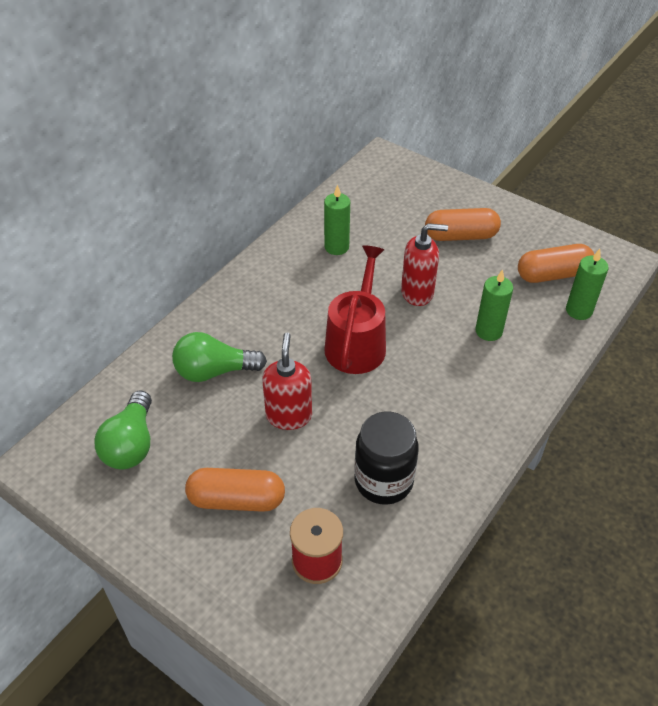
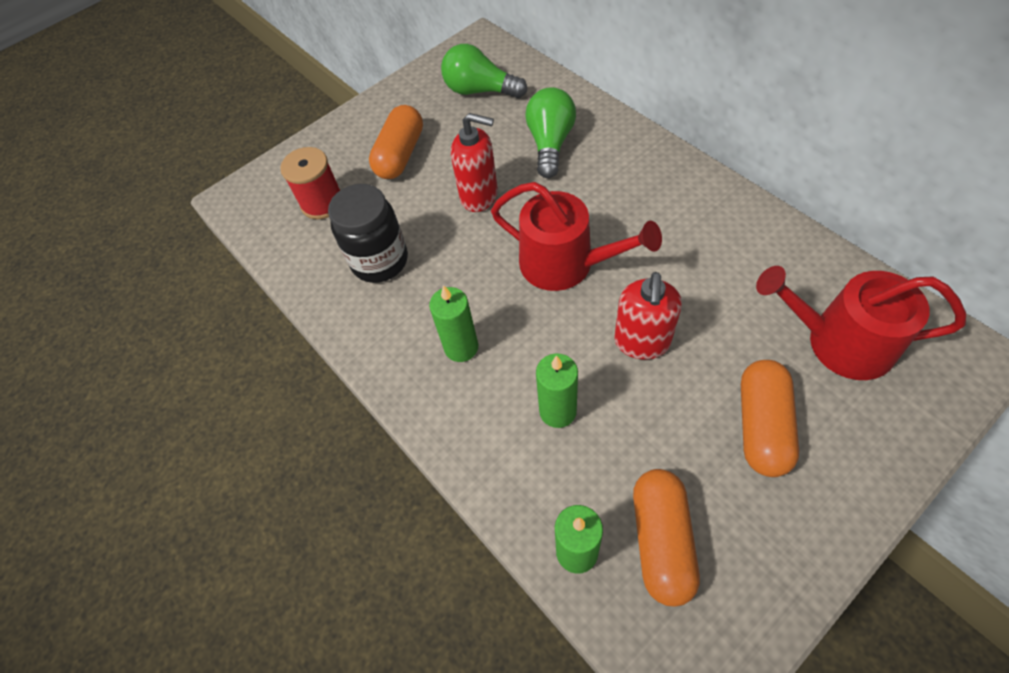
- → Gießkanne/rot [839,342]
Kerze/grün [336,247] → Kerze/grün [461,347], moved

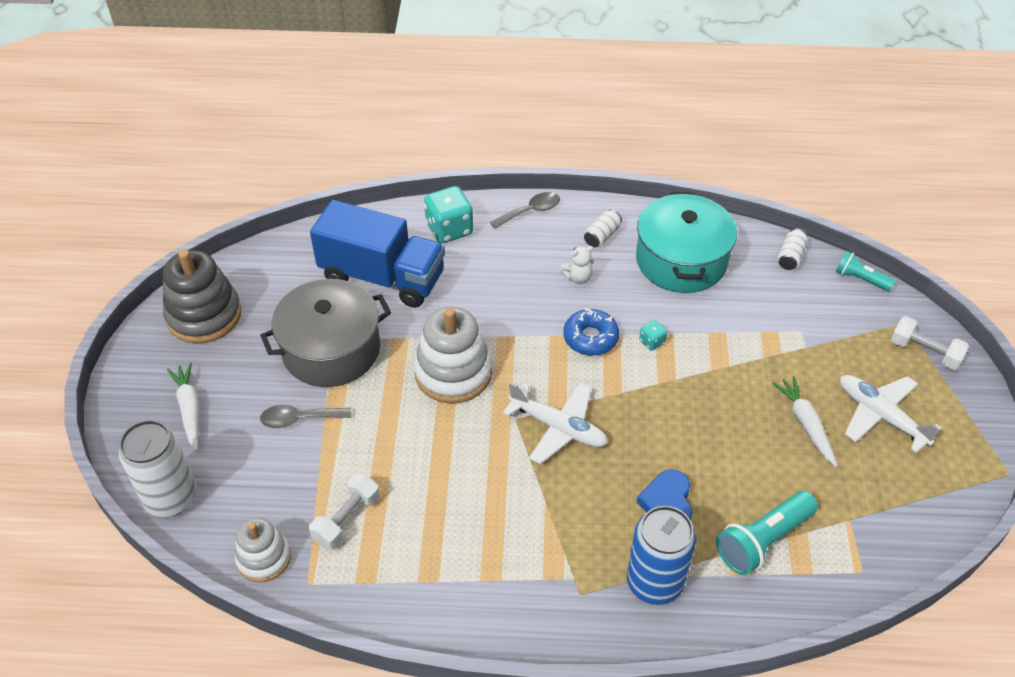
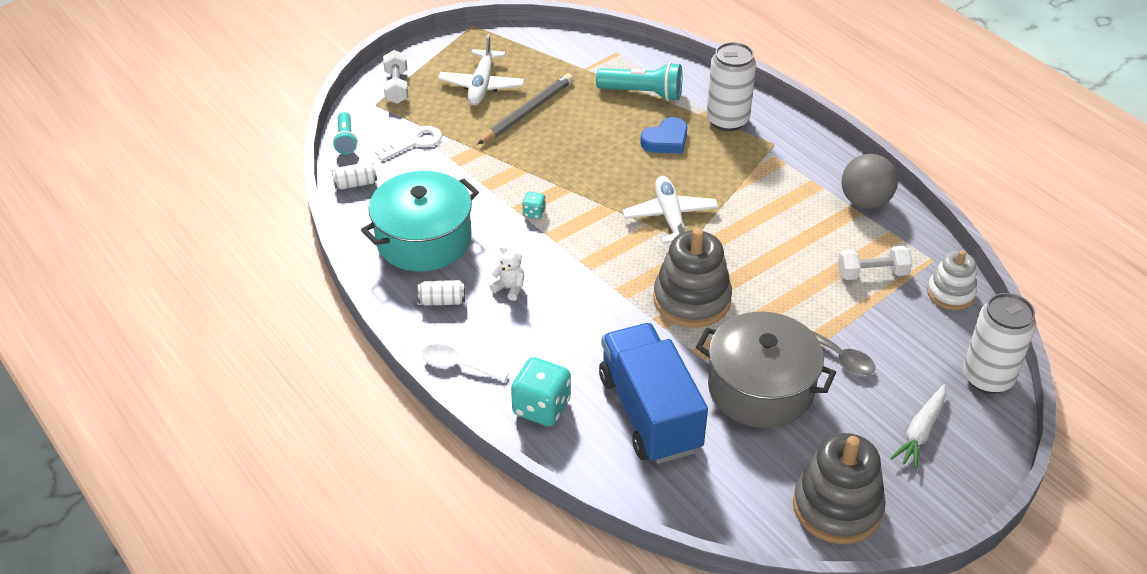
Donut/blau [590,338] → -
- → Schlüssel/weiß [415,143]
- → Ball/grau [865,201]
Karotte/weiß [805,424] → Bleistift/grau [527,112]
Stapelspielzeug/weiß [453,373] → Stapelspielzeug/grau [691,300]
Löffel/grau [530,211] → Löffel/weiß [458,365]
Dose/blau [654,582] → Dose/weiß [727,120]

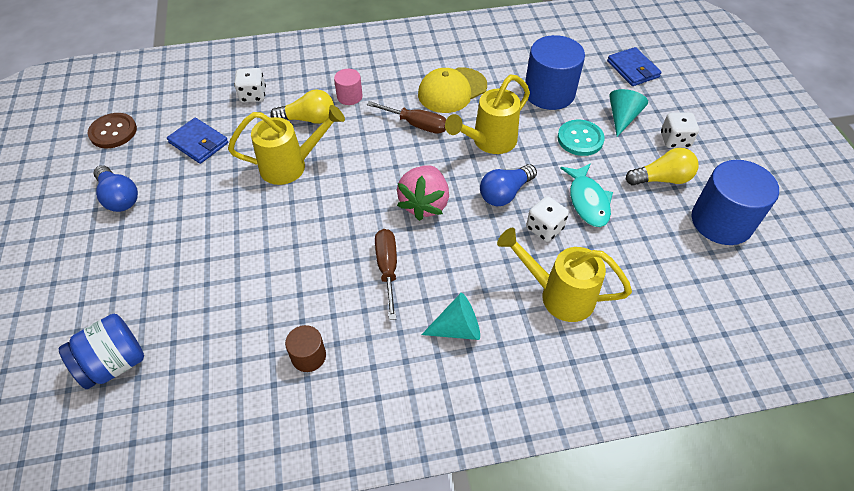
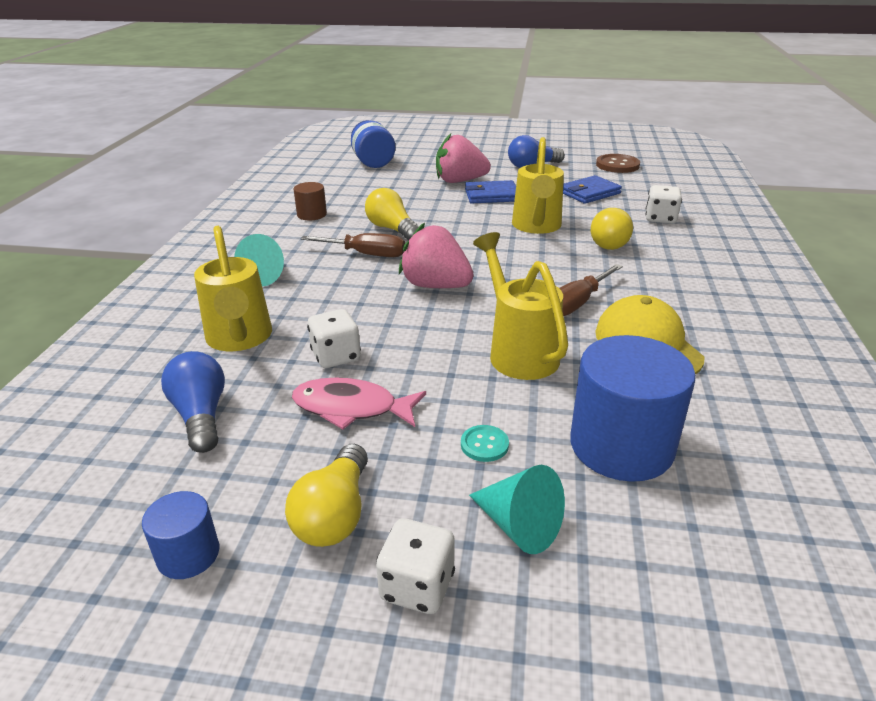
Vollzylinder/rosa [349,96] → -
- → Glühbirne/gelb [392,229]
- → Erdbeere/rosa [460,181]
Glühbirne/blau [505,193] → Glühbirne/blau [201,415], moved
Geldbörse/blau [633,69] → Geldbörse/blau [491,195], moved
Fisch/türkis [587,201] → Fisch/rosa [351,408]
Gießkanne/gelb [558,295] → Gießkanne/gelb [239,340], 120 degrees clockwise
Knopf/türkis [580,139] → Knopf/türkis [484,444], x0.56
Vollzylinder/blau [721,221] → Vollzylinder/blau [188,554], x0.50

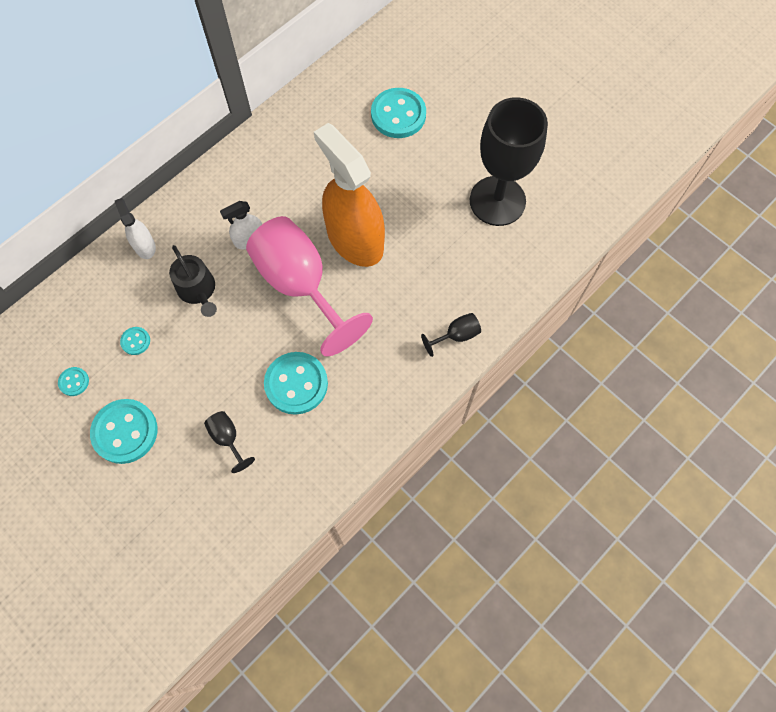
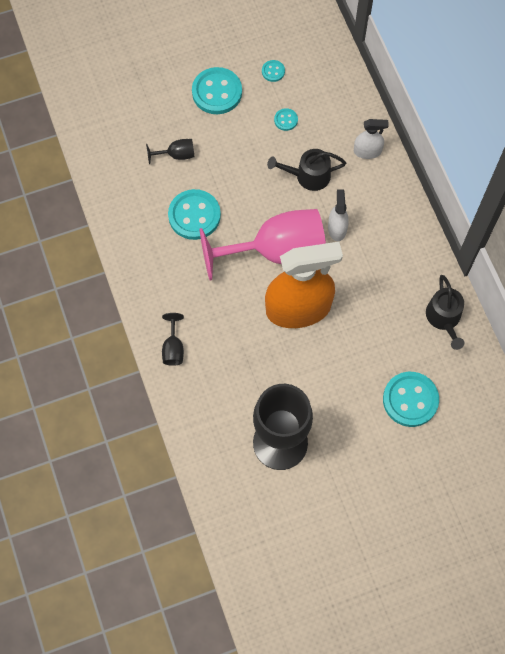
- → Gießkanne/schwarz [444,318]

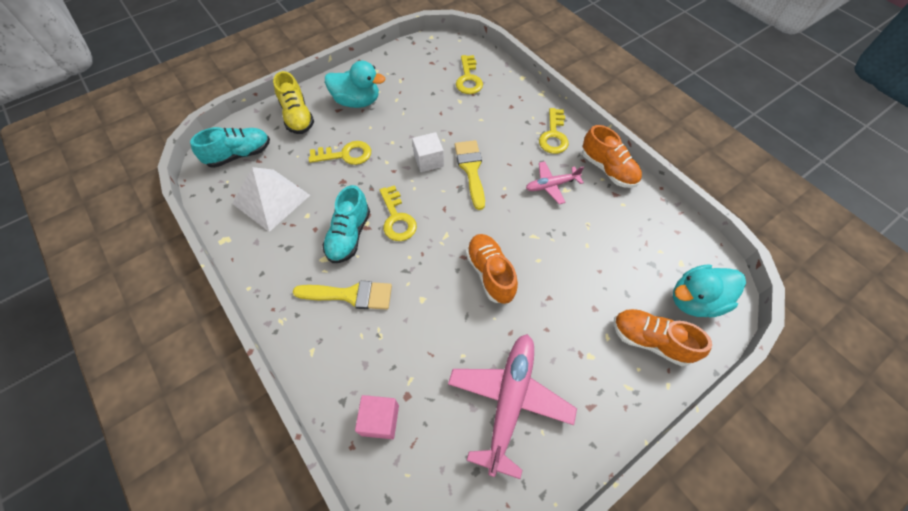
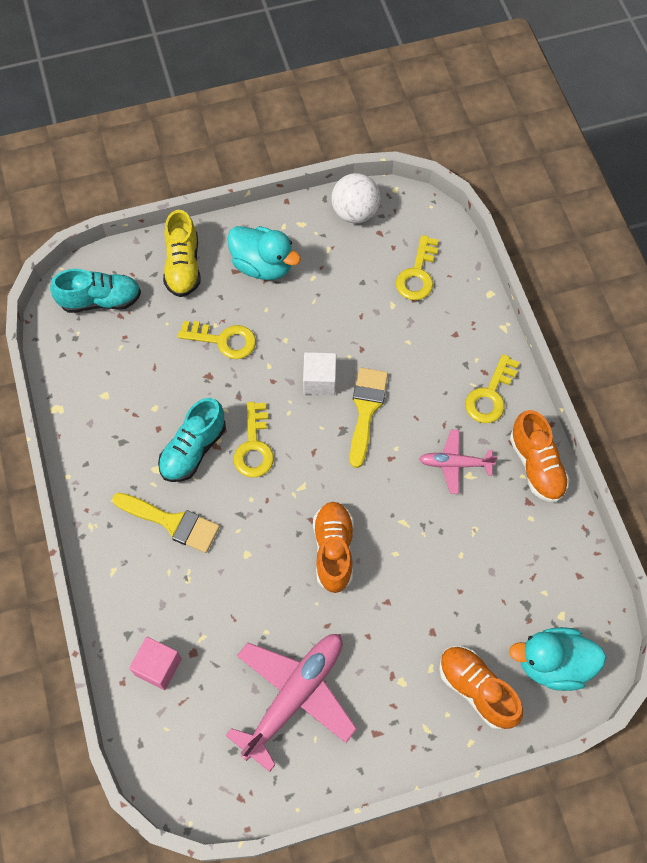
Pyramide/weiß [271,199] → -
- → Ball/weiß [355,213]

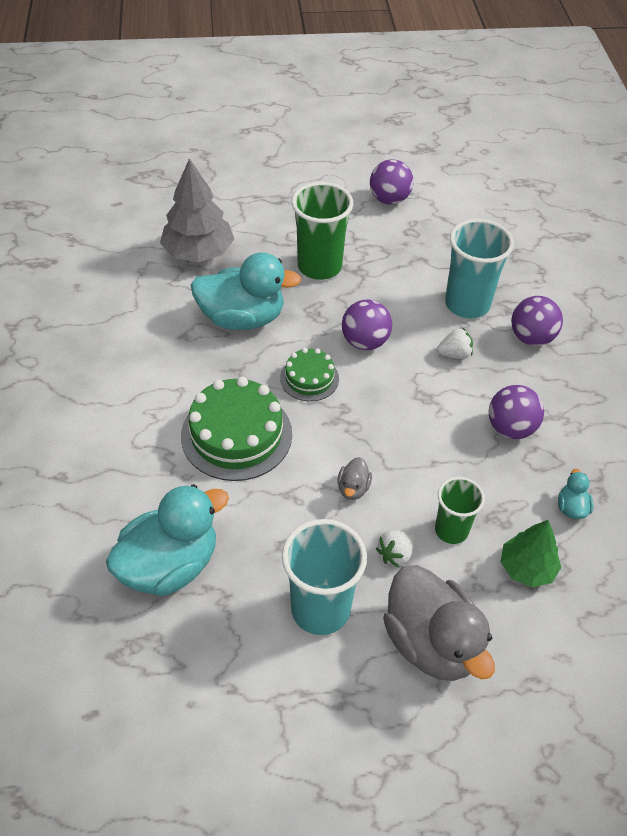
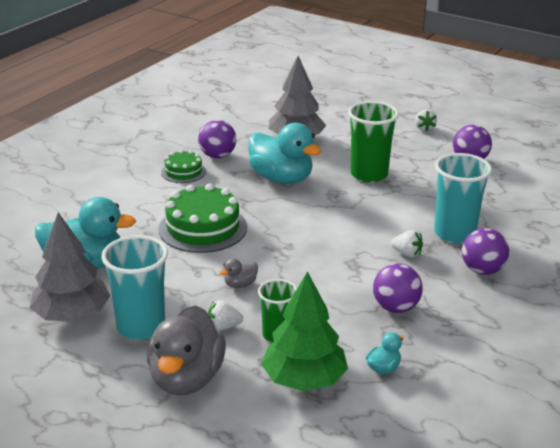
- → Baum/grau [72,315]
- → Erdbeere/weiß [424,128]
Kuchen/grün [309,378] → Kuchen/grün [183,172], moved
Ball/lila [365,342] → Ball/lila [217,156], moved
Baum/grün [526,568] → Baum/grün [304,380], x1.59

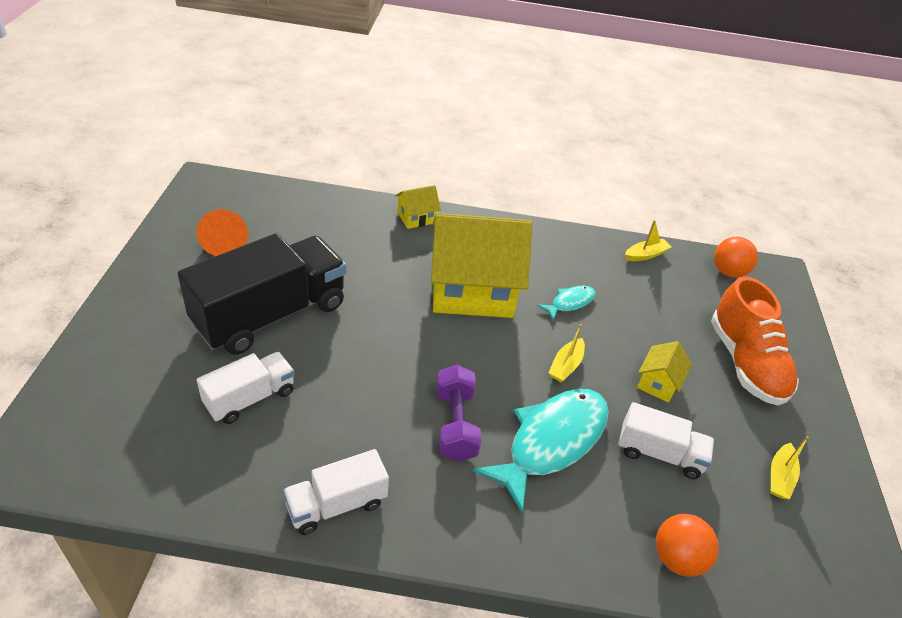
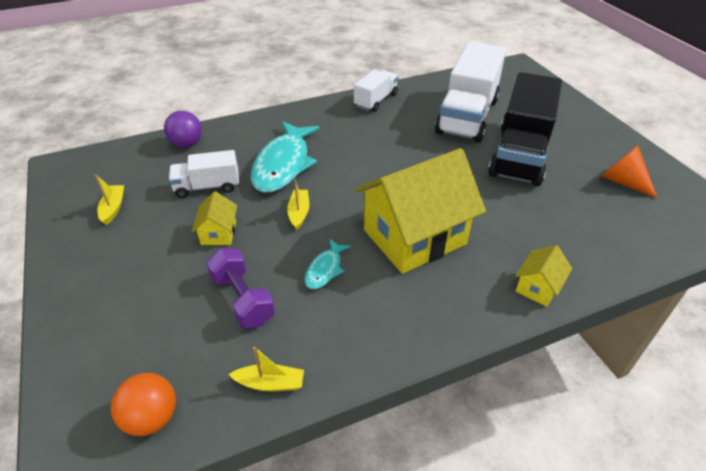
Schuh/orange [745,363] → -
Hantel/lila [455,424] → Hantel/lila [242,299], moved
Ball/orange [677,558] → Ball/lila [187,144]
Boot/gelb [645,255] → Boot/gelb [270,383], 120 degrees counterclockwise
Lastwagen/weiß [250,398] → Lastwagen/weiß [467,116], x1.90

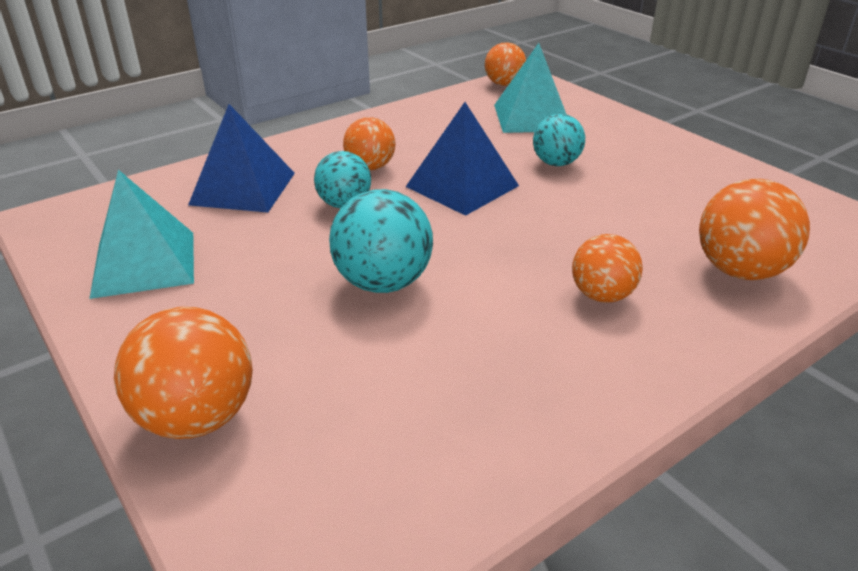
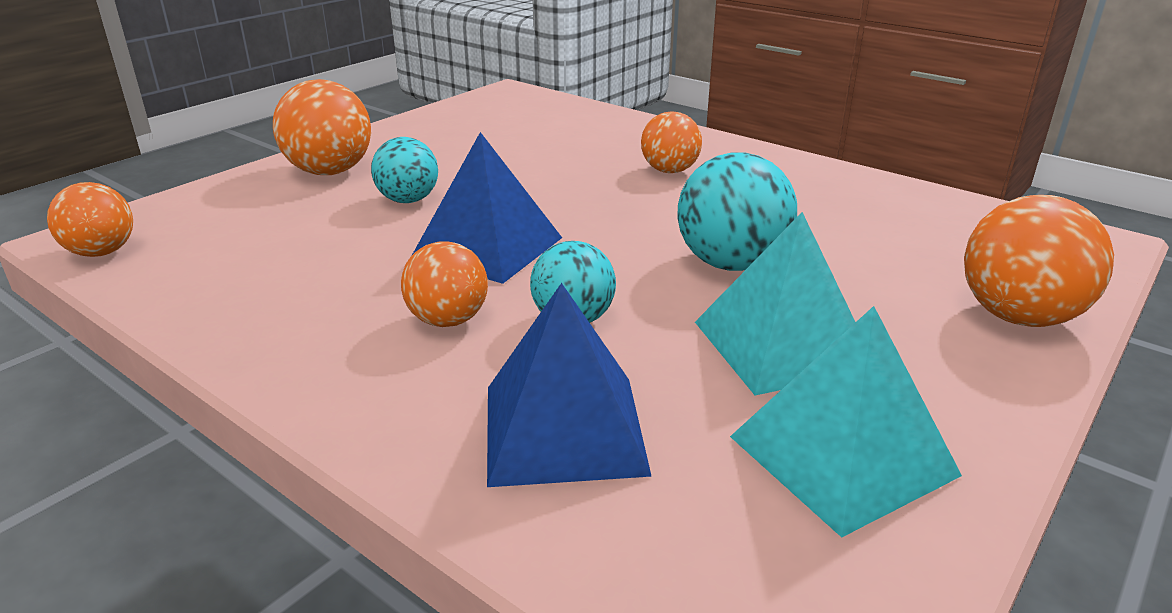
Pyramide/türkis [532,117] → Pyramide/türkis [782,344], moved
Ball/orange [740,270] → Ball/orange [330,171], moved

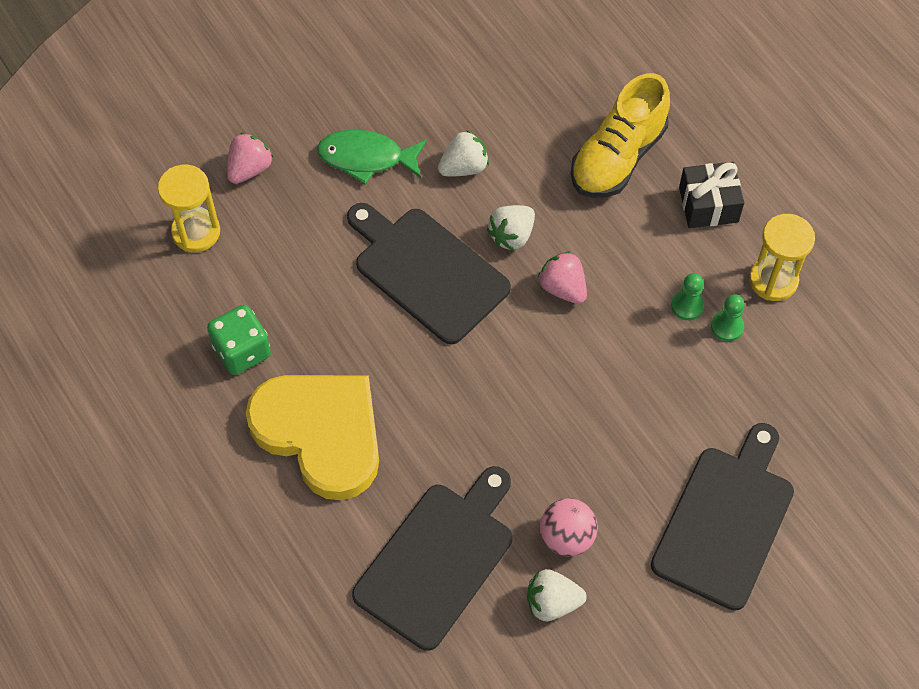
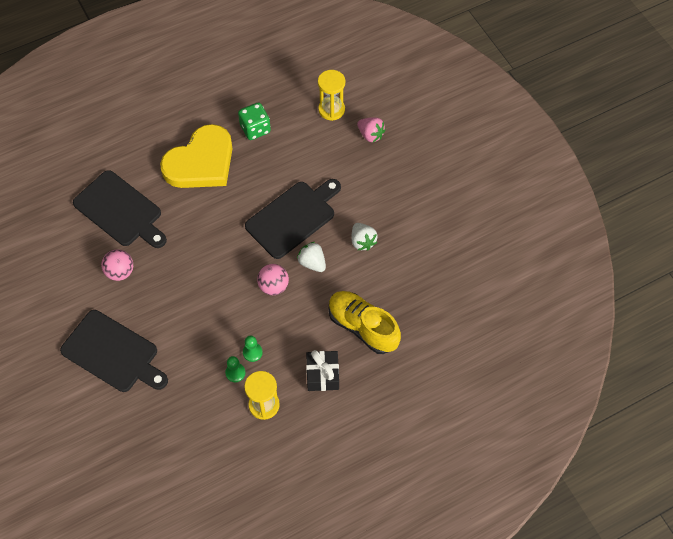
Fisch/grün [366,158] → -
Erdbeere/weiß [552,602] → -
Erdbeere/rosa [563,288] → Ball/rosa [273,286]

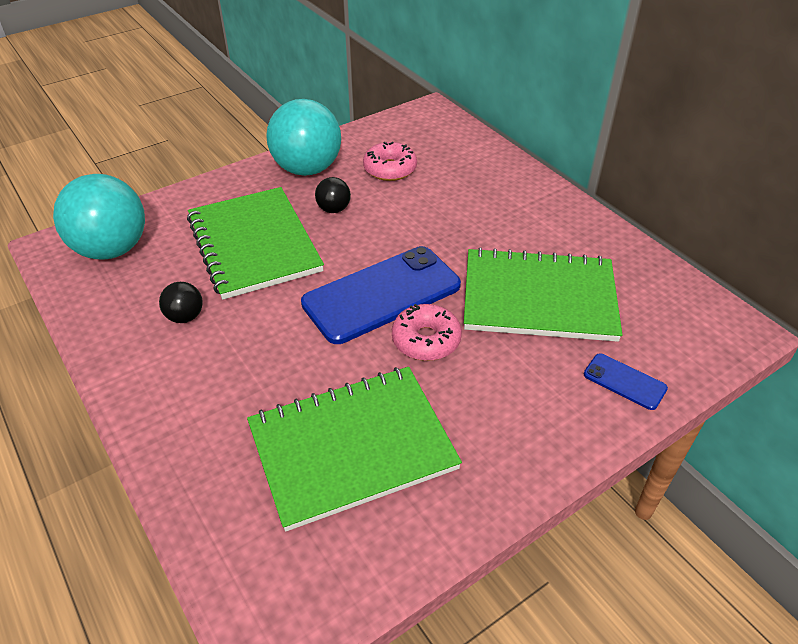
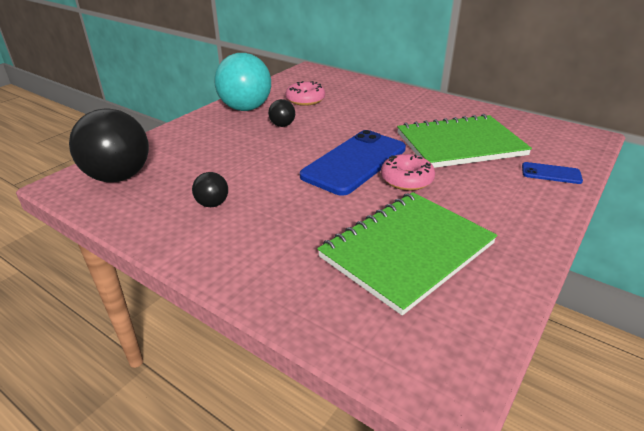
Notizbuch/grün [254,244] → -
Ball/türkis [112,249] → Ball/schwarz [119,177]

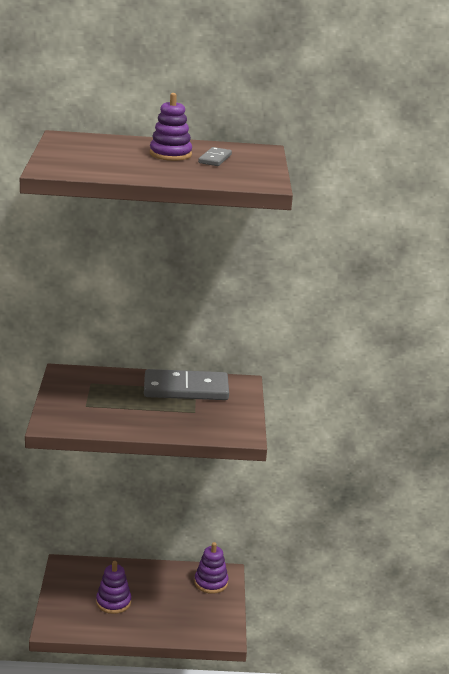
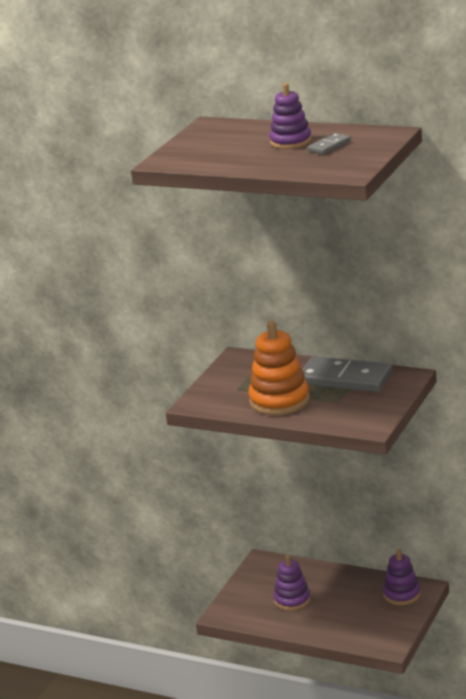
- → Stapelspielzeug/orange [279,401]

